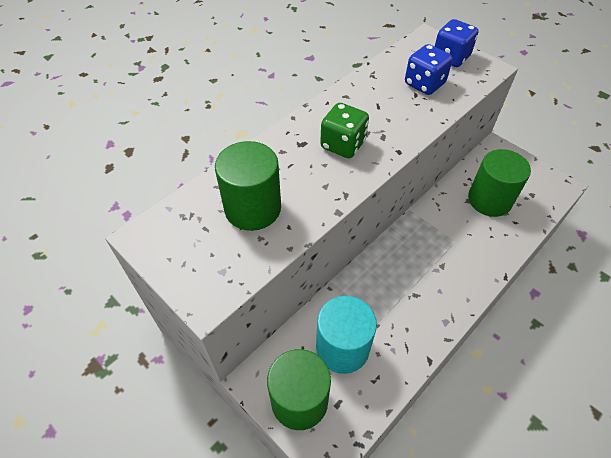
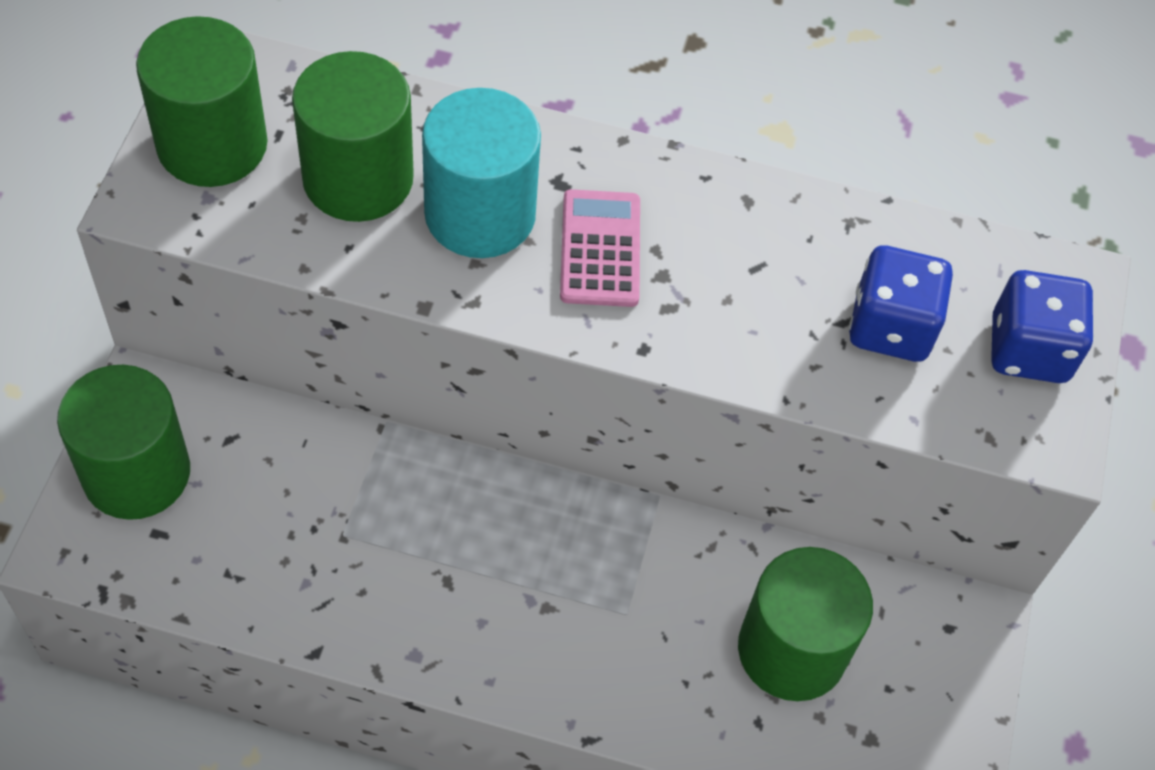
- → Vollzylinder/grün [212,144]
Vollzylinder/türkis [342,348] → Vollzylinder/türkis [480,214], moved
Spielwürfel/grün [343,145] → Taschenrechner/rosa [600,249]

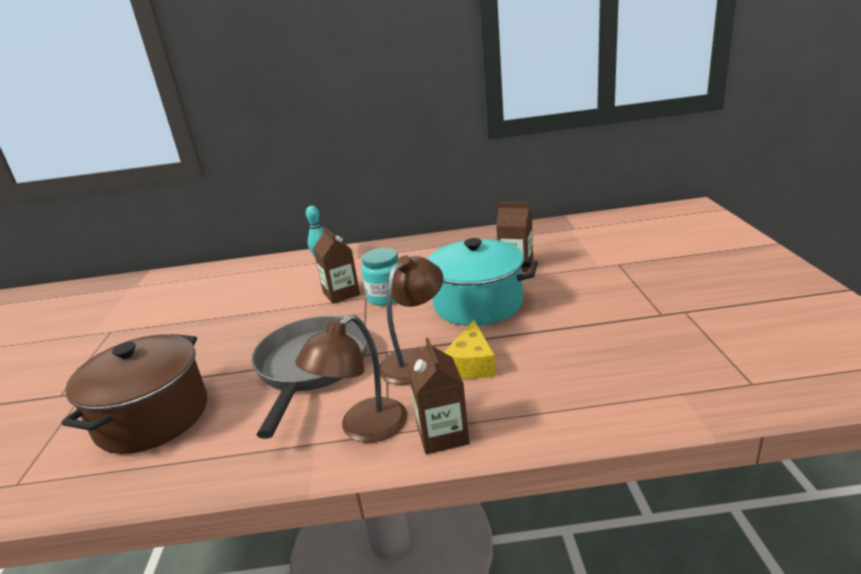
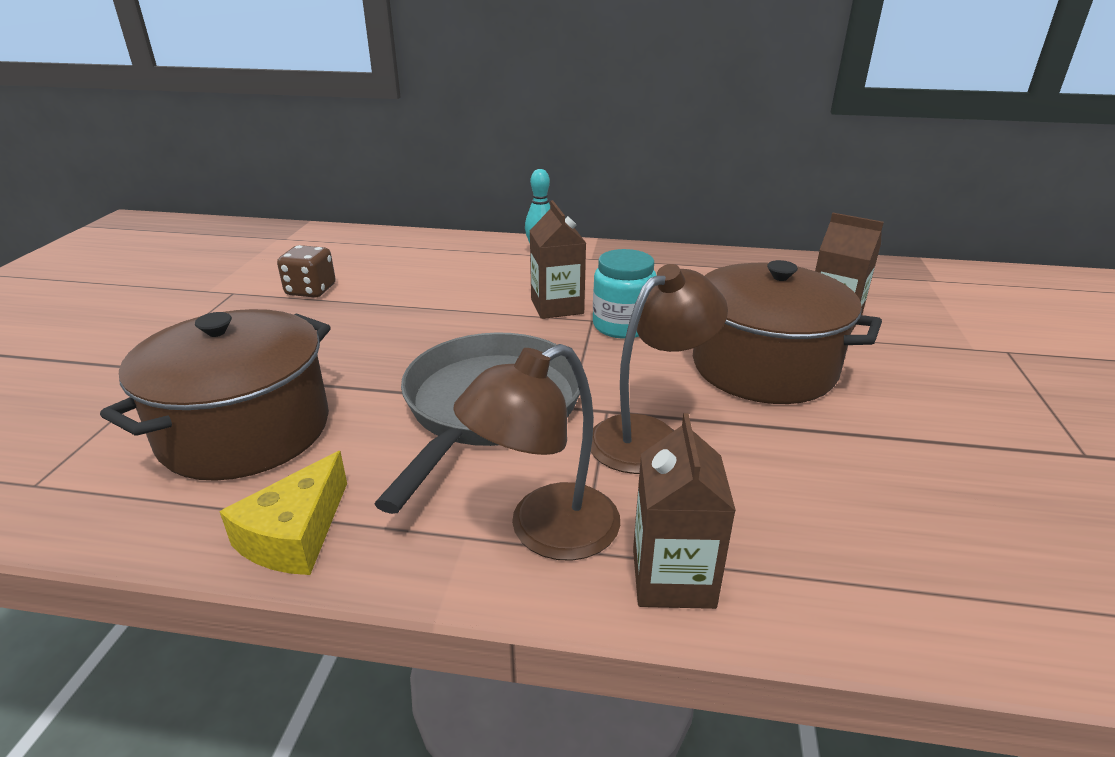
- → Spielwürfel/braun [311,290]
Käse/gelb [471,363] → Käse/gelb [295,534], moved
Kochtopf/türkis [478,304] → Kochtopf/braun [763,367]

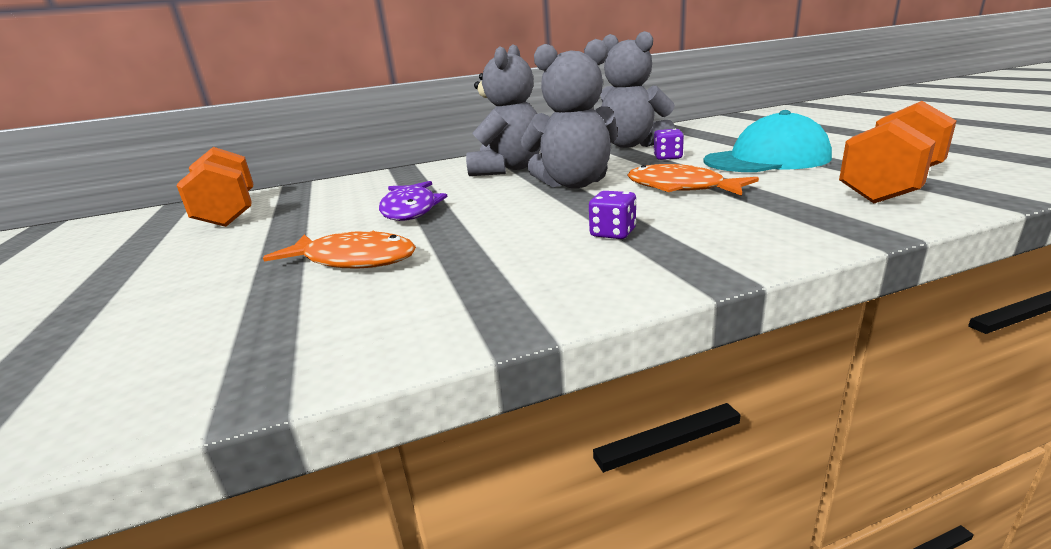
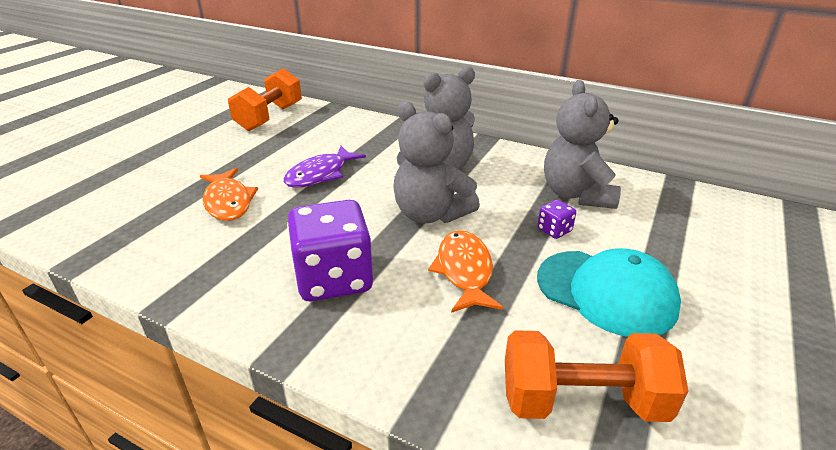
Spielwürfel/lila [613,233] → Spielwürfel/lila [334,278], x2.34

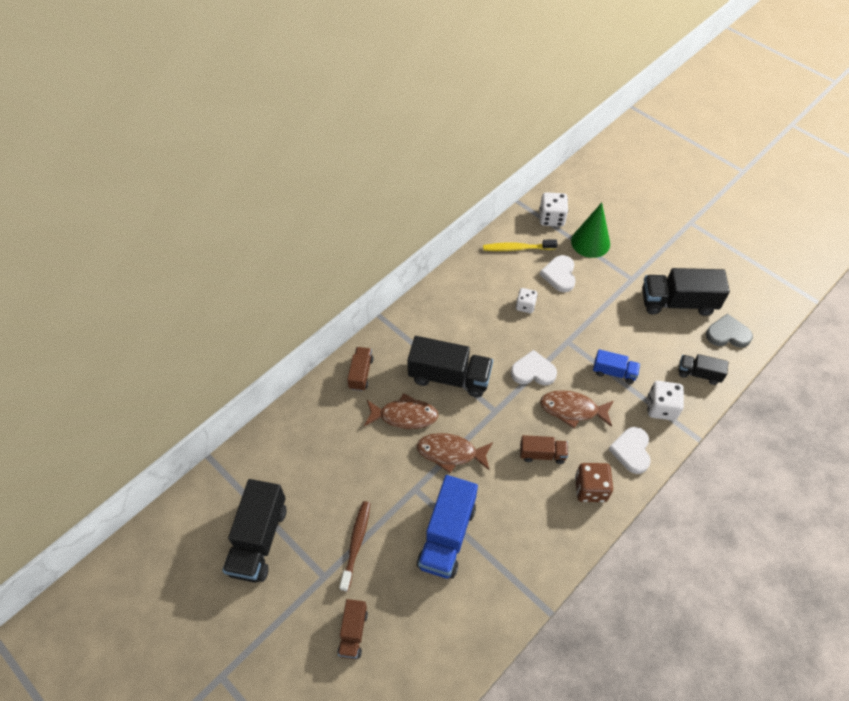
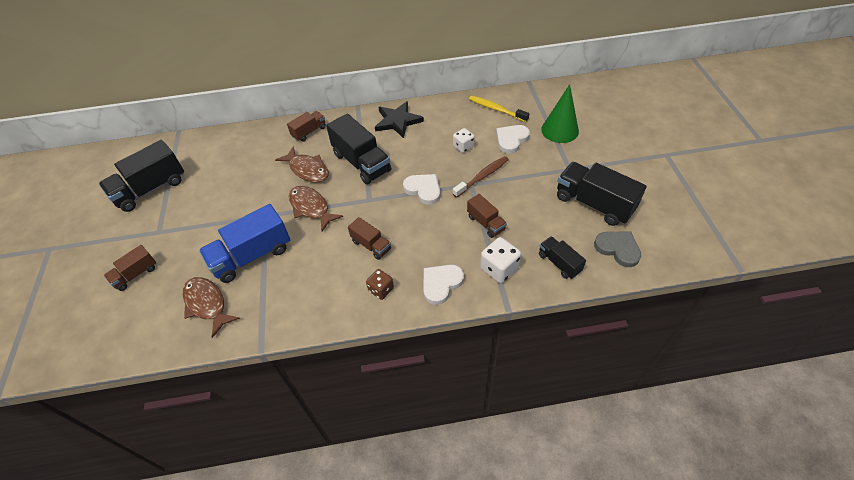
Spielwürfel/weiß [551,218] → -
- → Stern/schwarz [397,121]
Zahnbürste/braun [356,543] → Zahnbürste/braun [482,176], moved
Fisch/braun [572,410] → Fisch/braun [207,304], moved
Lastwagen/blau [614,372] → Lastwagen/braun [486,223]
Spielwürfel/braun [590,489] → Spielwürfel/braun [381,289], x0.66

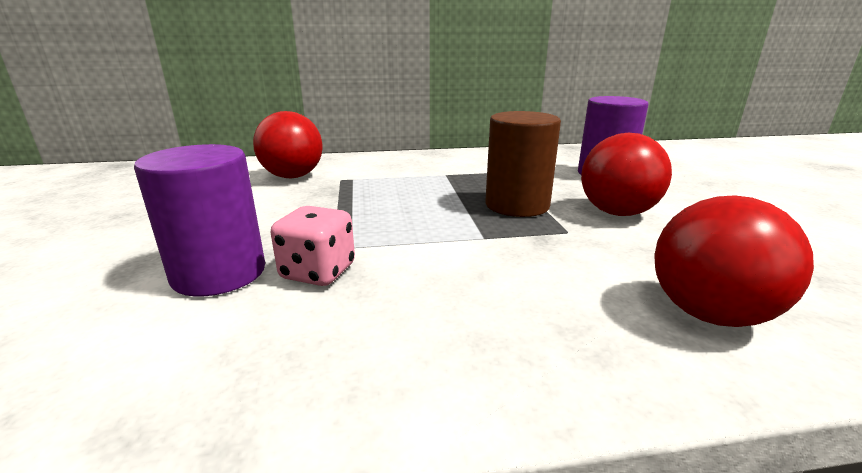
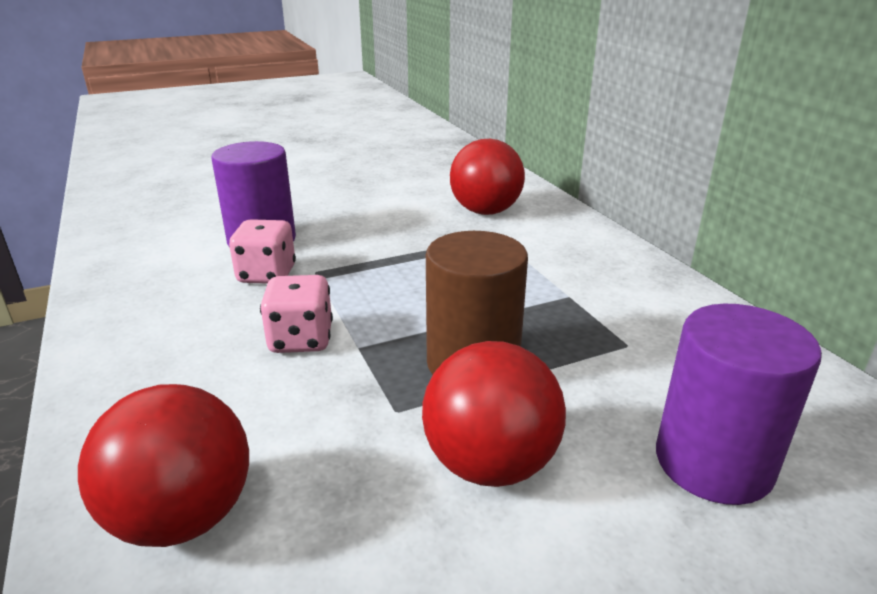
- → Spielwürfel/rosa [301,339]

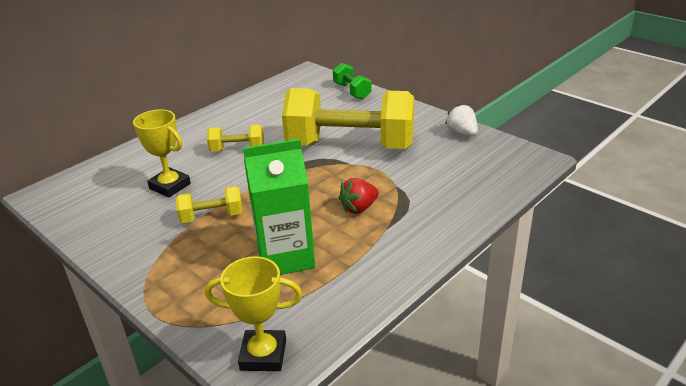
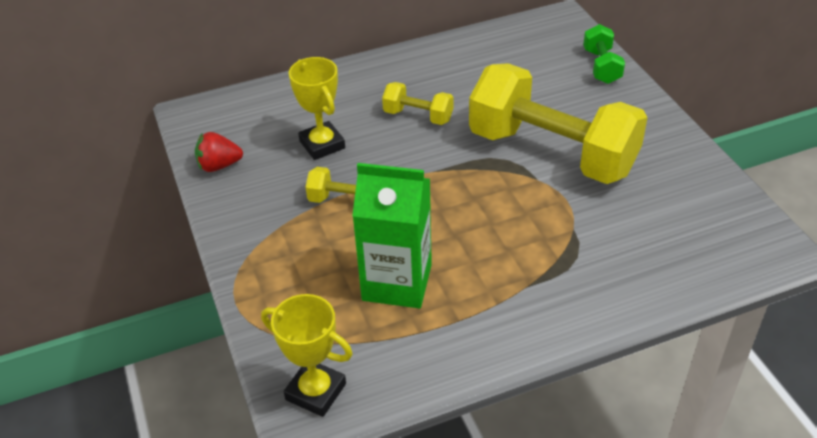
Erdbeere/weiß [462,133] → -
Erdbeere/rot [359,208] → Erdbeere/rot [219,166], moved

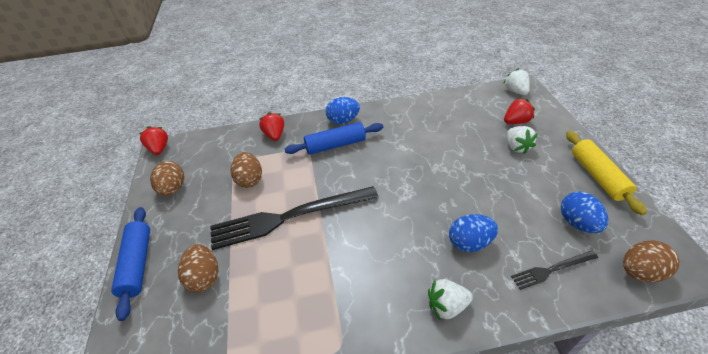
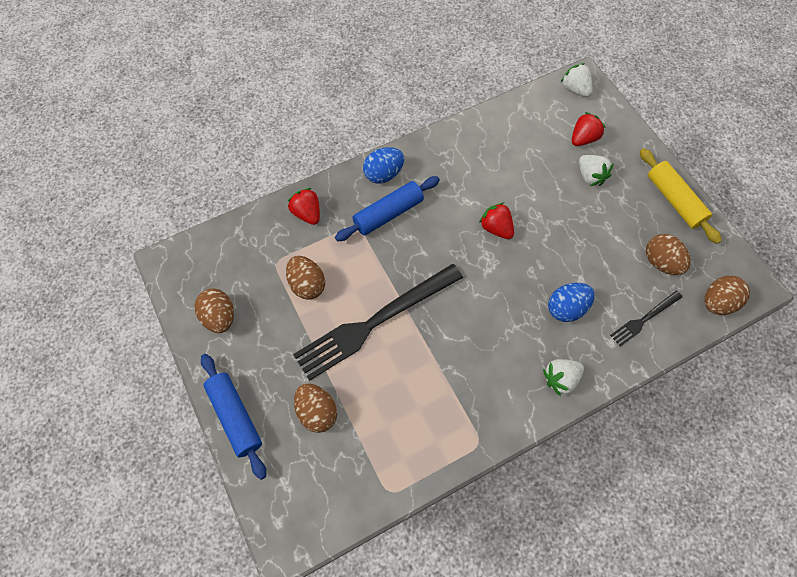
Erdbeere/rot [159,149] → Erdbeere/rot [496,228], moved
Ei/blau [577,223] → Ei/braun [661,262]

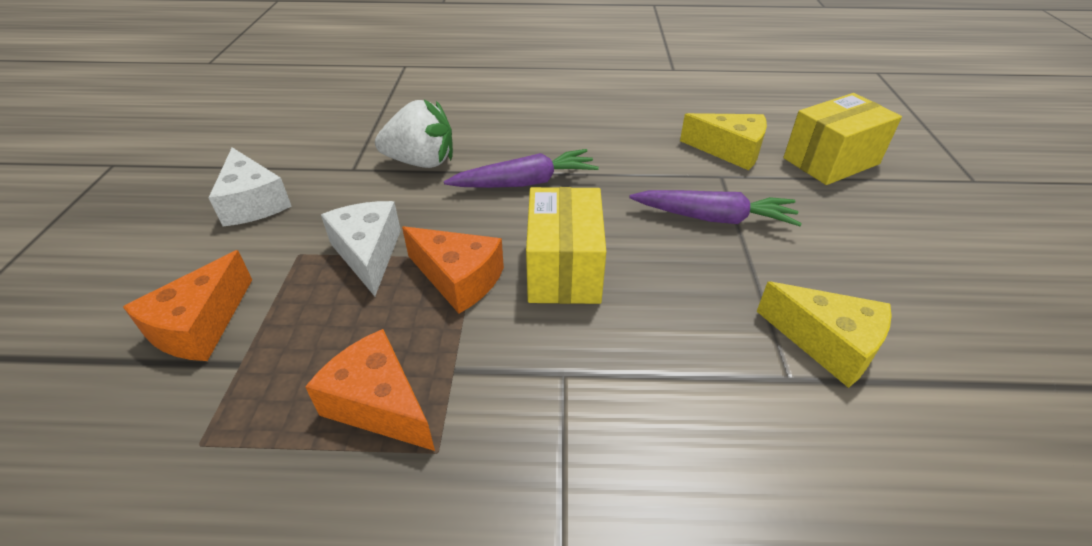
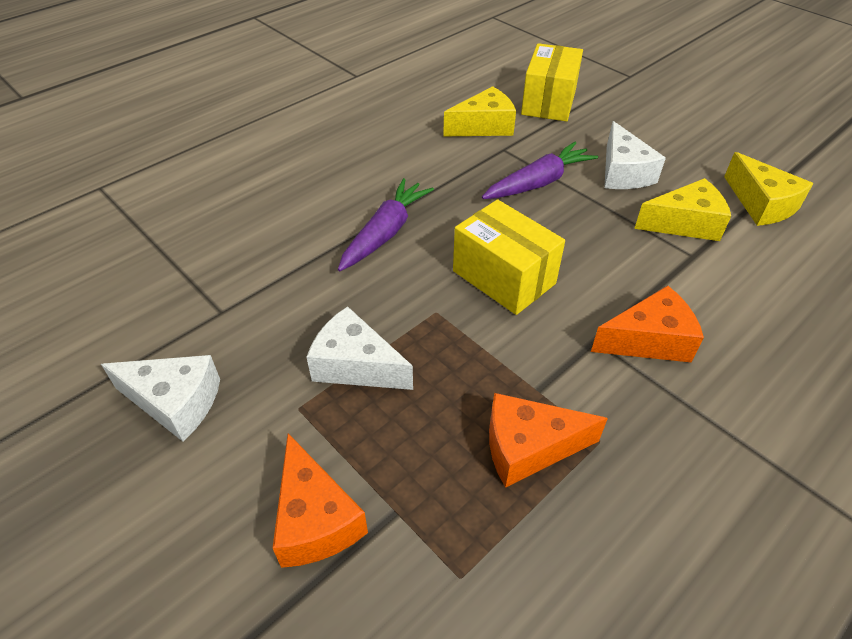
Erdbeere/weiß [421,162] → -
- → Käse/weiß [623,172]
- → Käse/gelb [761,204]
Käse/orange [458,279] → Käse/orange [649,340], moved

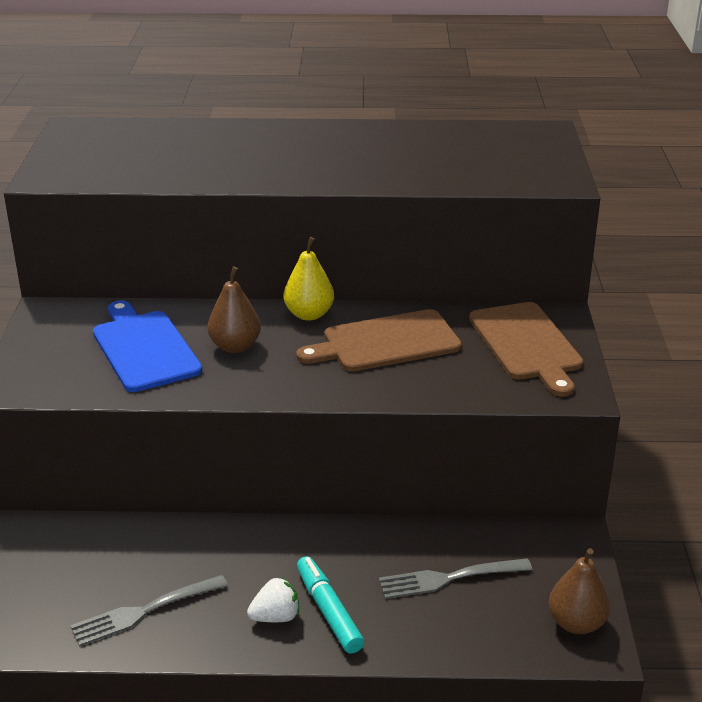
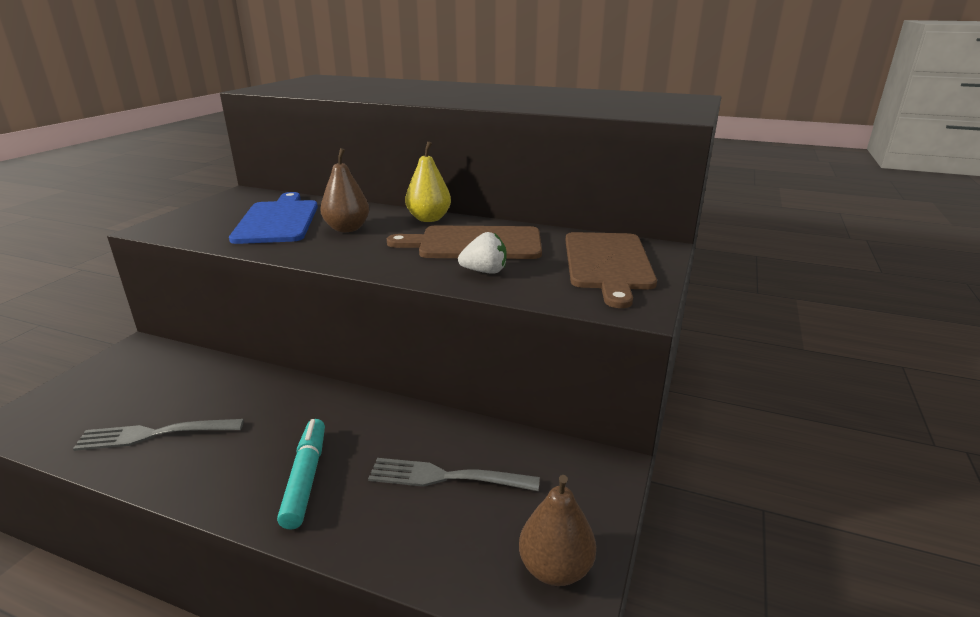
Erdbeere/weiß [276,617] → Erdbeere/weiß [484,271], moved

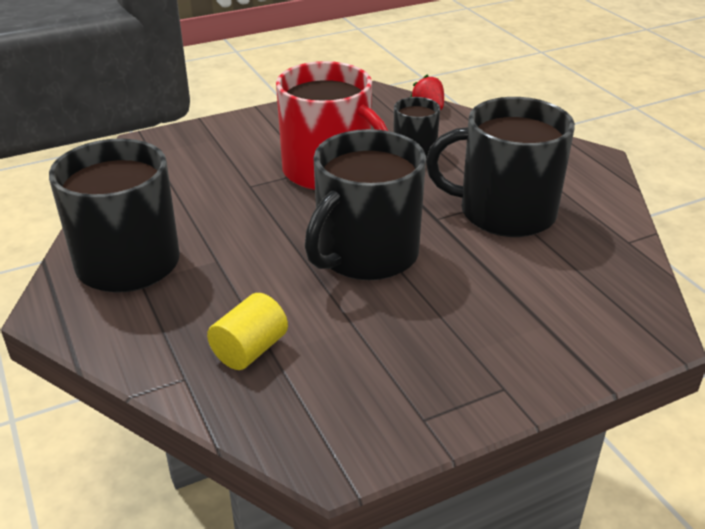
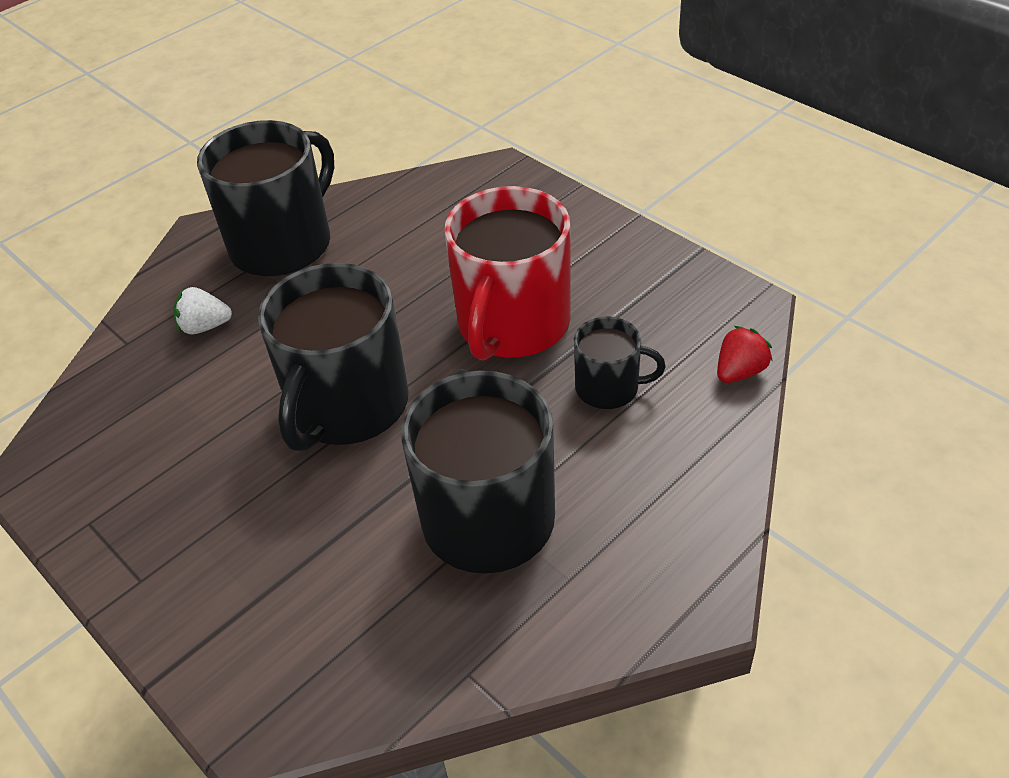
Vollzylinder/gelb [250,350] → -
- → Erdbeere/weiß [205,327]
Tasse/schwarz [365,254] → Tasse/schwarz [347,406], 90 degrees counterclockwise

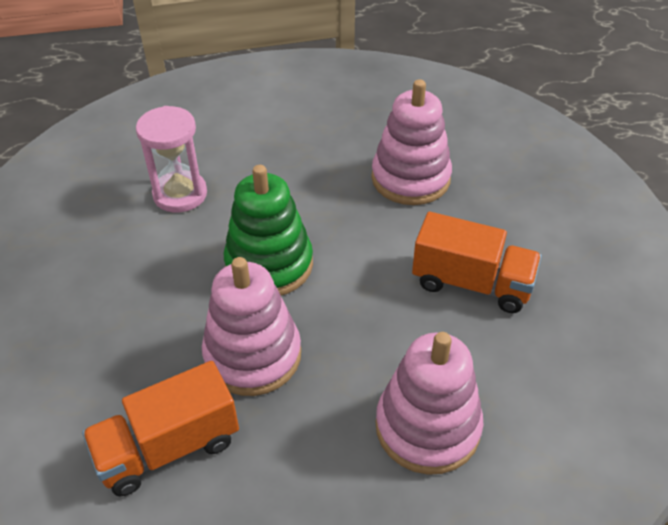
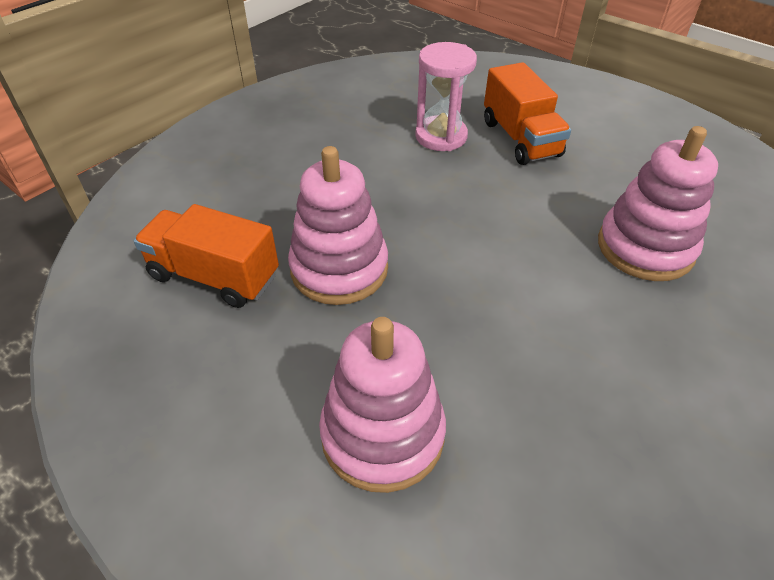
Stapelspielzeug/grün [269,264] → -
Lastwagen/orange [471,283] → Lastwagen/orange [520,138], moved

